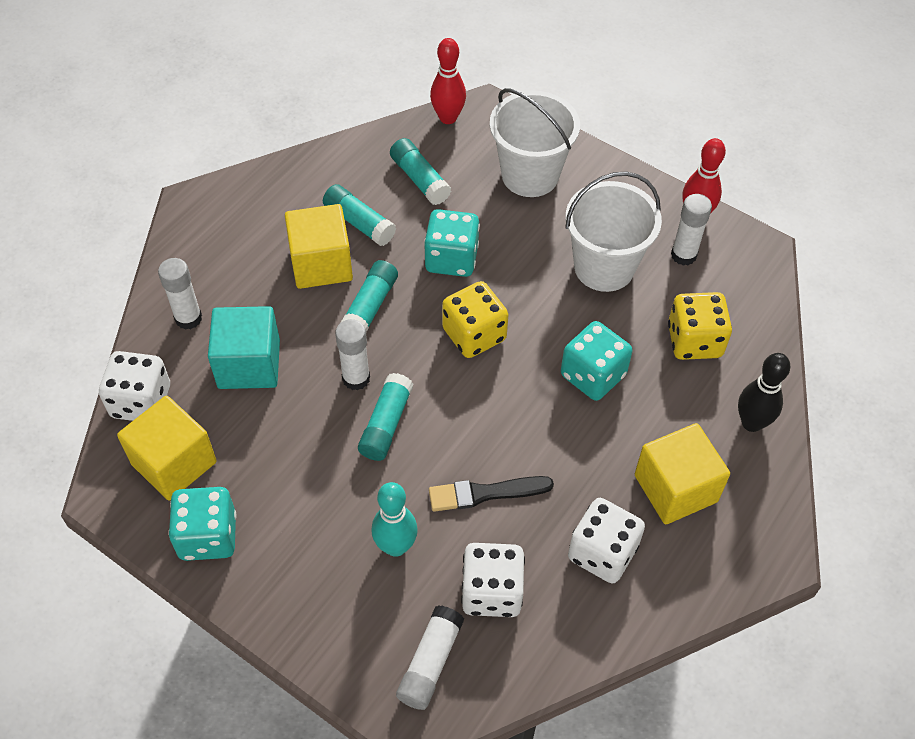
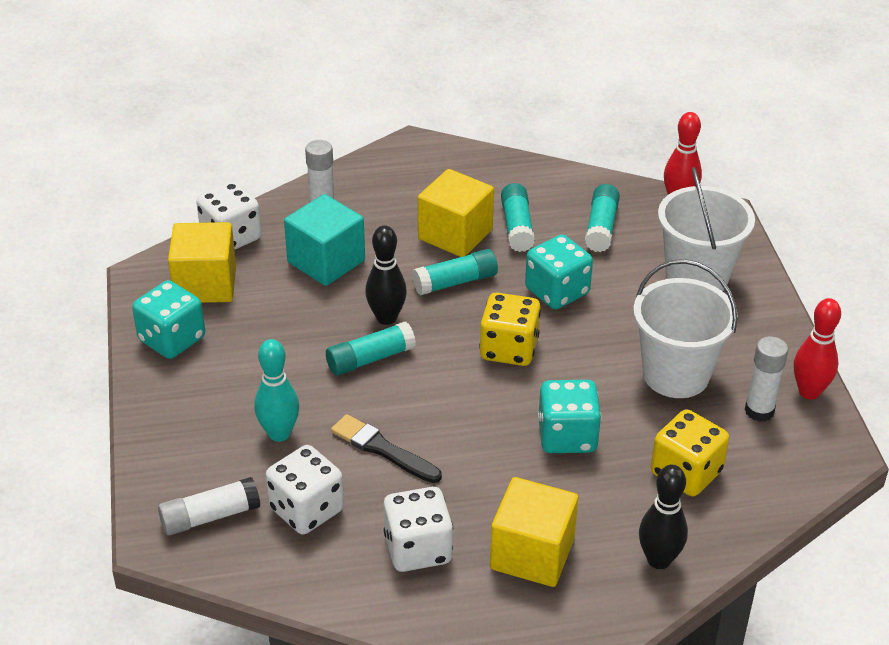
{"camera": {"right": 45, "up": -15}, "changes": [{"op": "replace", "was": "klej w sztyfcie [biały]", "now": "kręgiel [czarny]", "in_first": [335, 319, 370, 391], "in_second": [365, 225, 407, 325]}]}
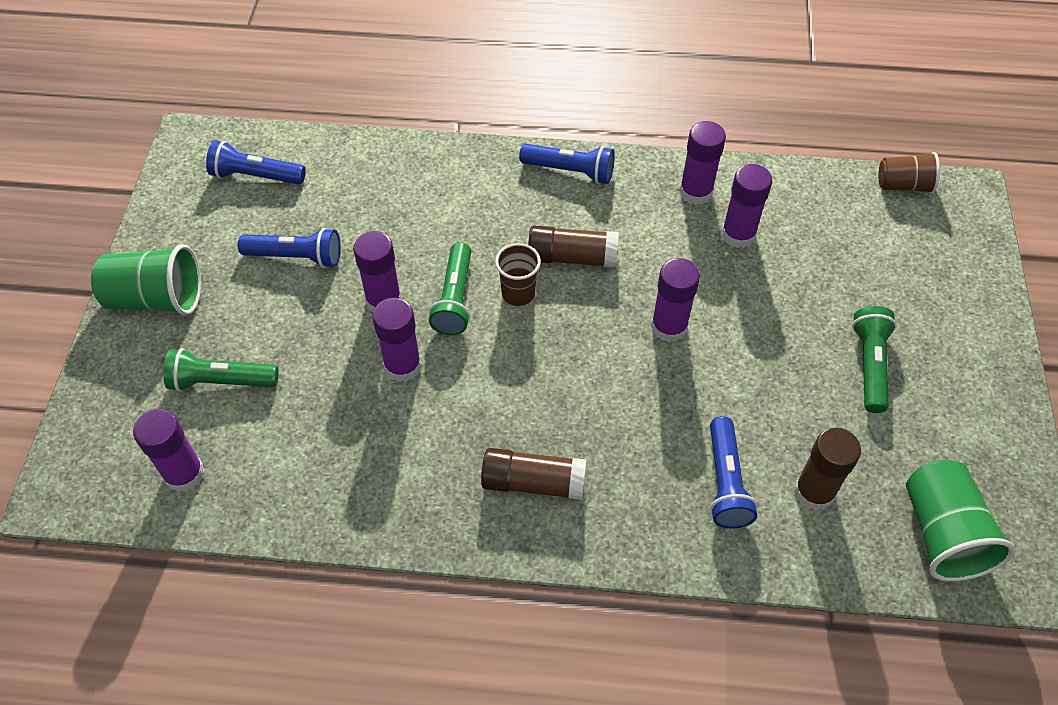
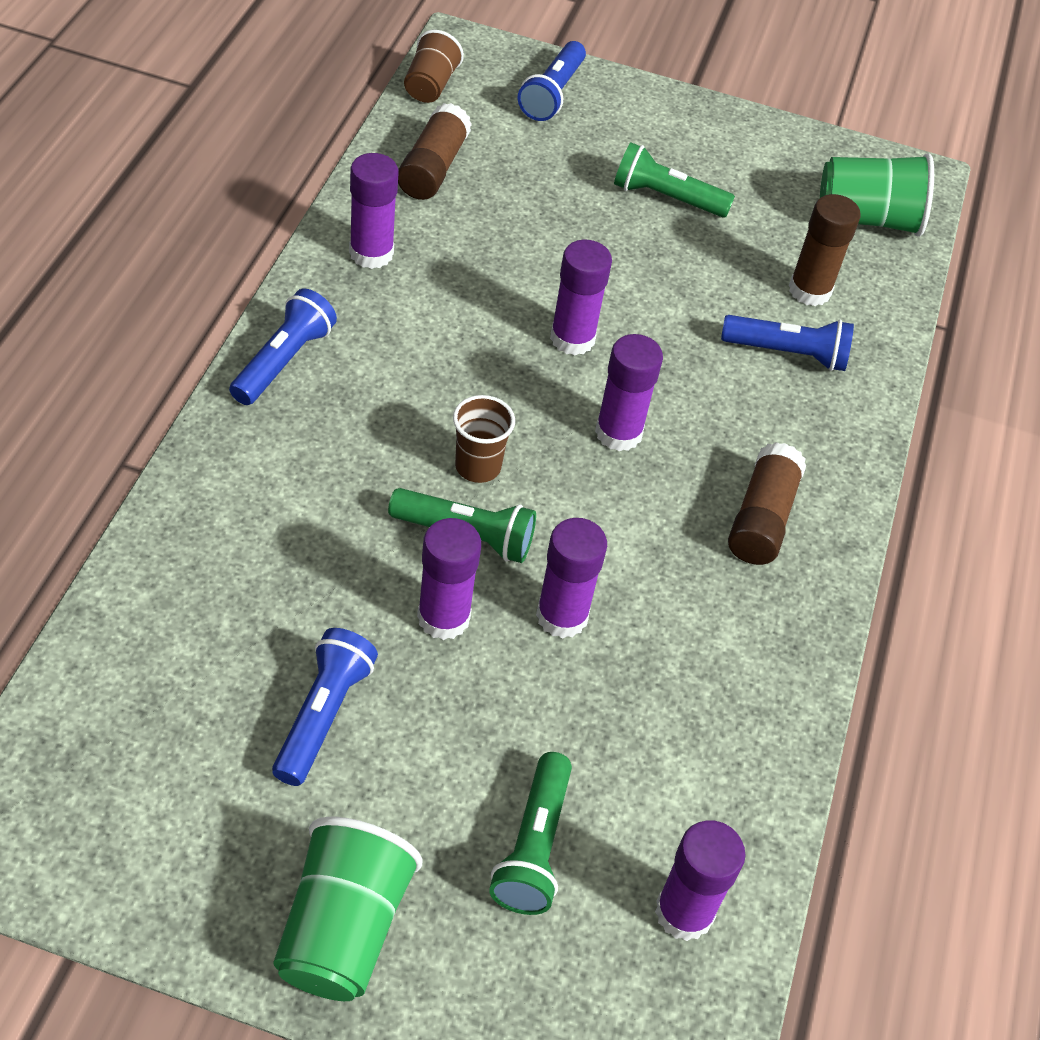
{"camera": {"right": -85, "up": -5}, "changes": [{"op": "move", "was": "klej w sztyfcie [brązowy]", "in_first": [528, 226, 619, 268], "in_second": [398, 103, 472, 200]}, {"op": "move", "was": "latarka [niebieski]", "in_first": [206, 140, 306, 184], "in_second": [518, 41, 586, 121]}, {"op": "move", "was": "klej w sztyfcie [fioletowy]", "in_first": [721, 164, 772, 248], "in_second": [595, 334, 663, 451]}]}
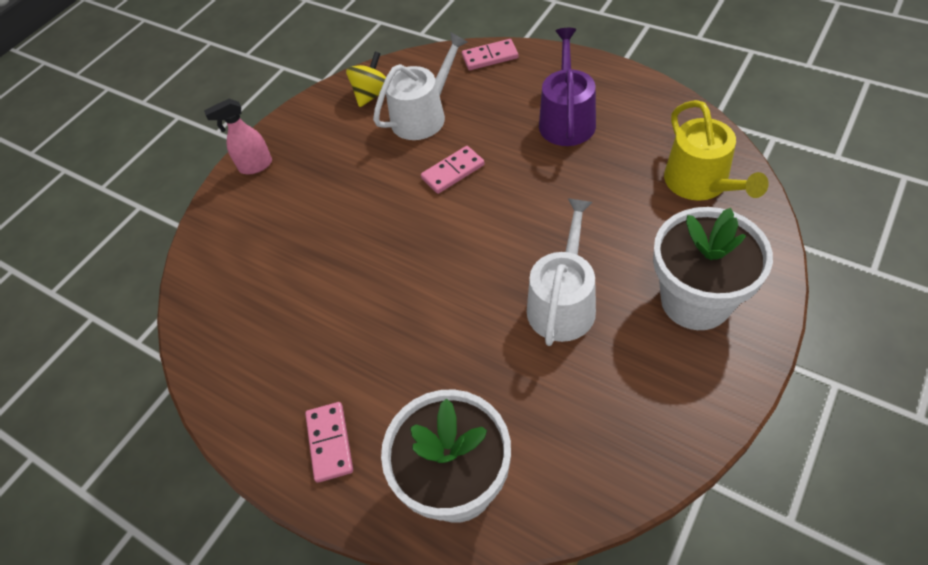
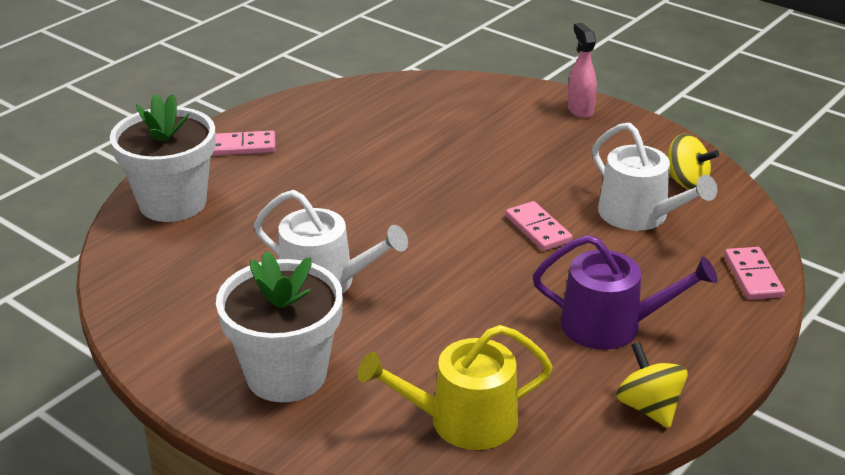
{"camera": {"right": 90, "up": -20}, "changes": [{"op": "insert", "now": "bączek [żółty]", "in_second": [616, 342, 688, 428]}]}
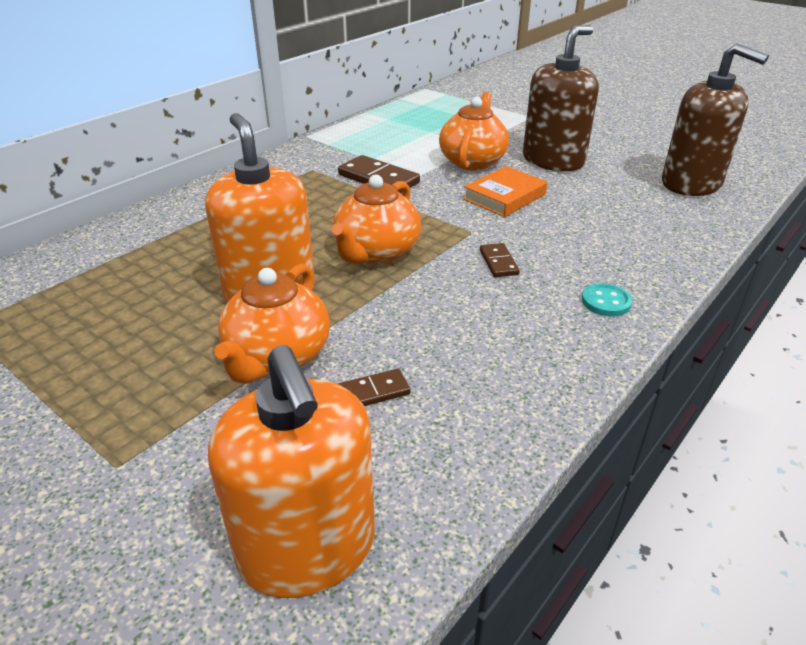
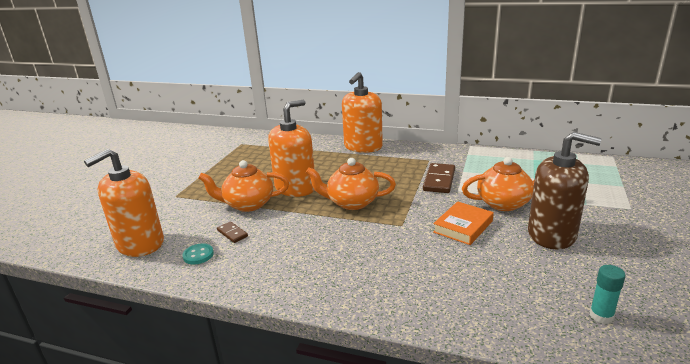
{"camera": {"right": 70, "up": -10}, "changes": [{"op": "move", "was": "guzik [turkusowy]", "in_first": [582, 283, 632, 316], "in_second": [182, 244, 214, 264]}, {"op": "insert", "now": "dozownik mydła [pomarańczowy]", "in_second": [342, 72, 383, 153]}, {"op": "rotate", "was": "książka [pomarańczowy]", "in_first": [463, 166, 548, 217], "in_second": [433, 201, 494, 245], "clockwise": -75}, {"op": "replace", "was": "dozownik mydła [brązowy]", "now": "klej w sztyfcie [turkusowy]", "in_first": [662, 43, 769, 196], "in_second": [590, 265, 625, 324]}, {"op": "delete", "was": "kostka domina [brązowy]", "in_first": [480, 243, 520, 277]}]}
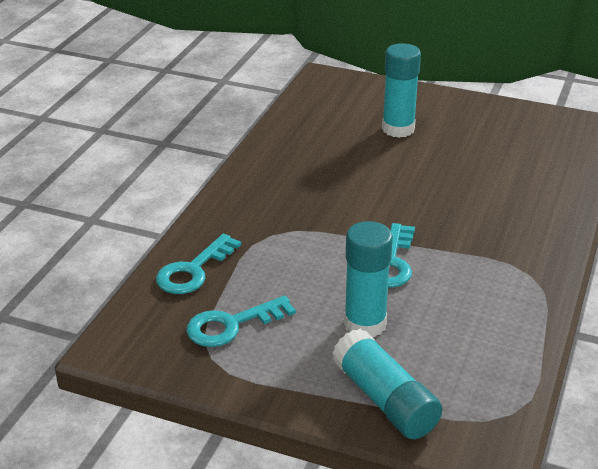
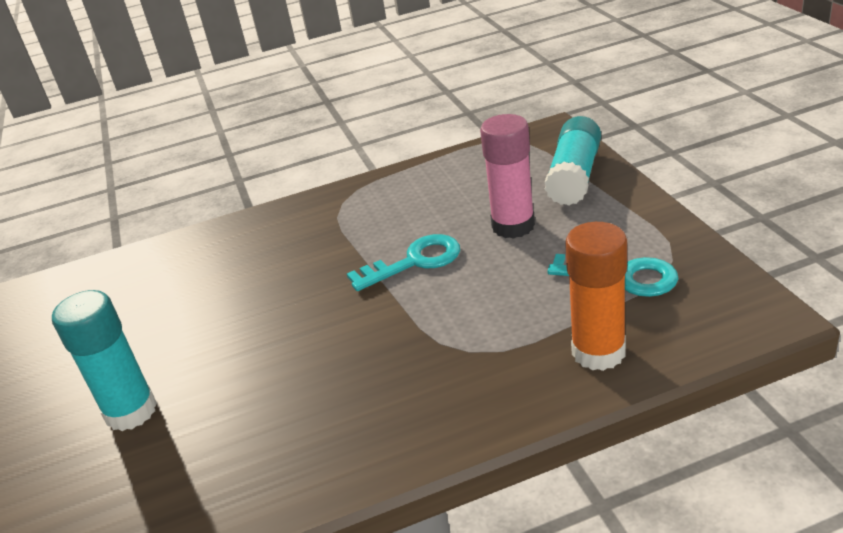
{"camera": {"right": -125, "up": 0}, "changes": [{"op": "recolor", "was": "klej w sztyfcie [turkusowy]", "now": "klej w sztyfcie [różowy]", "in_first": [344, 221, 393, 337], "in_second": [480, 114, 535, 239]}, {"op": "replace", "was": "klucz [turkusowy]", "now": "klej w sztyfcie [pomarańczowy]", "in_first": [156, 234, 241, 294], "in_second": [565, 222, 627, 371]}]}
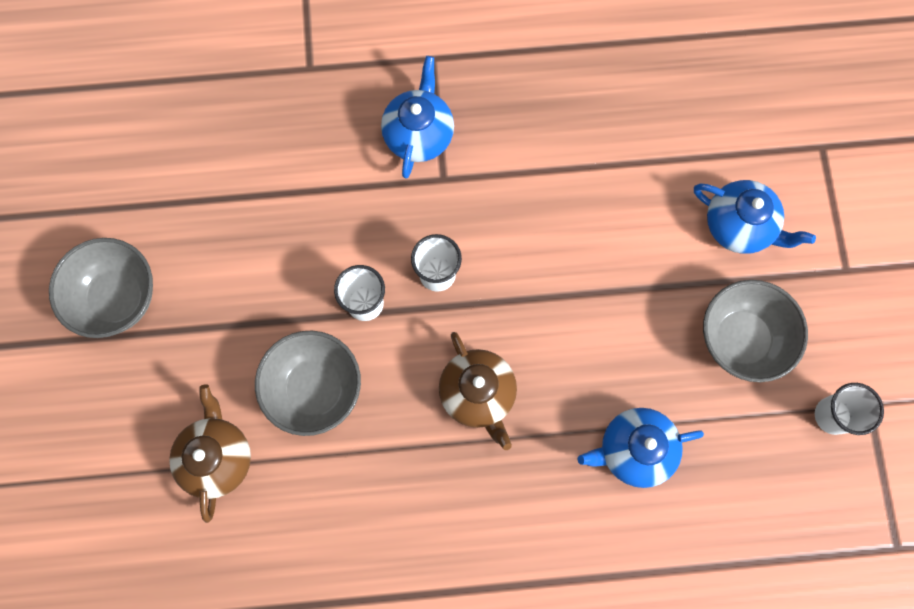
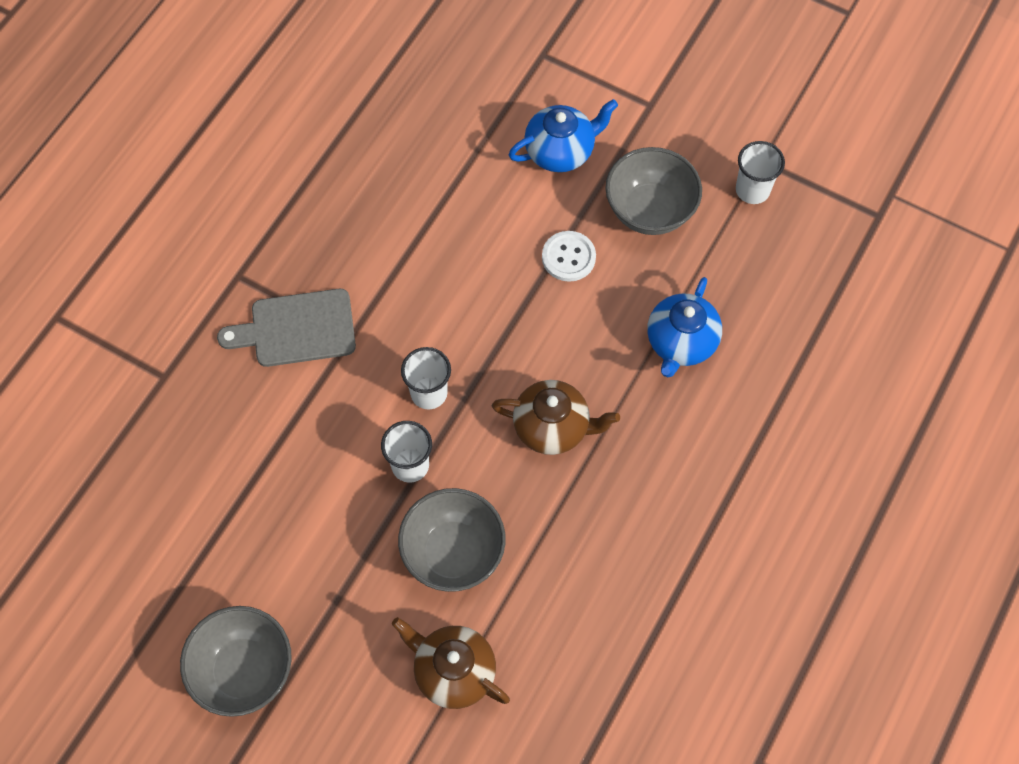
{"camera": {"right": -55, "up": -10}, "changes": [{"op": "replace", "was": "imbryk [niebieski]", "now": "deska do krojenia [szary]", "in_first": [381, 56, 454, 179], "in_second": [217, 289, 356, 367]}, {"op": "insert", "now": "guzik [biały]", "in_second": [542, 231, 596, 282]}]}
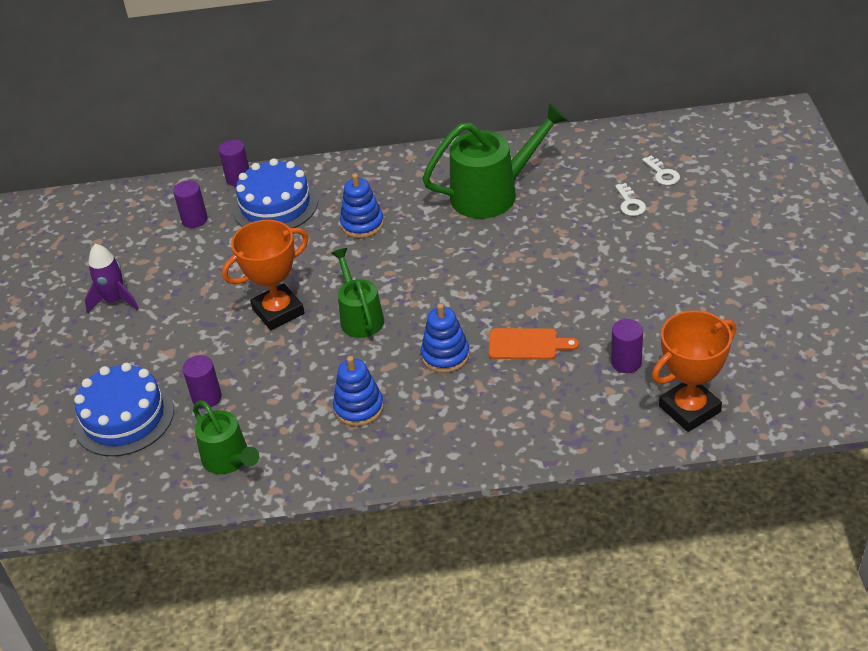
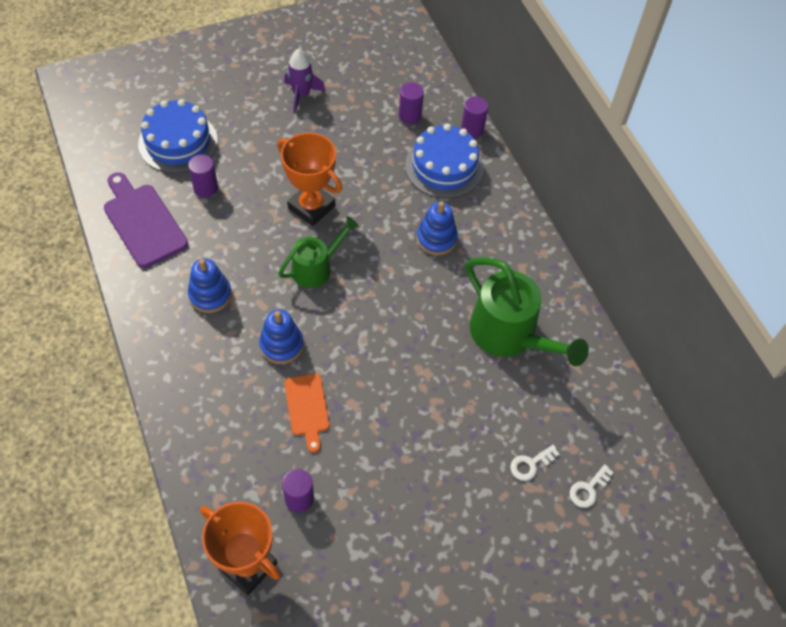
{"camera": {"right": 65, "up": 15}, "changes": [{"op": "replace", "was": "konewka [zielony]", "now": "deska do krojenia [fioletowy]", "in_first": [193, 400, 259, 474], "in_second": [104, 172, 188, 268]}]}
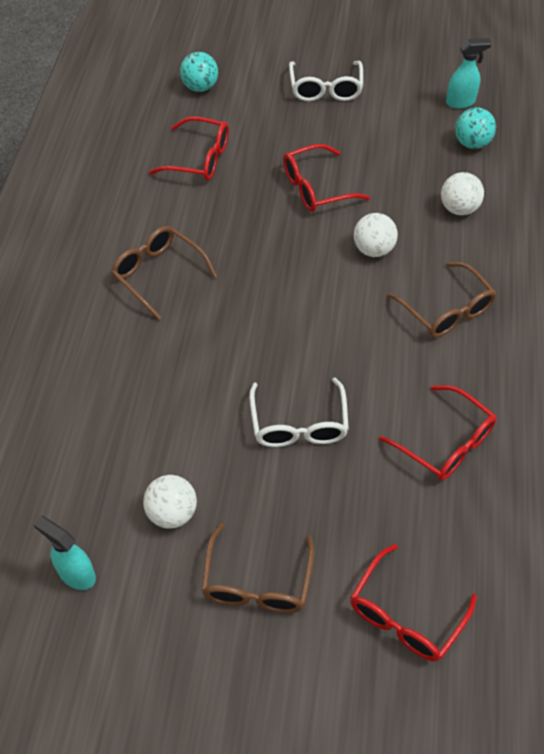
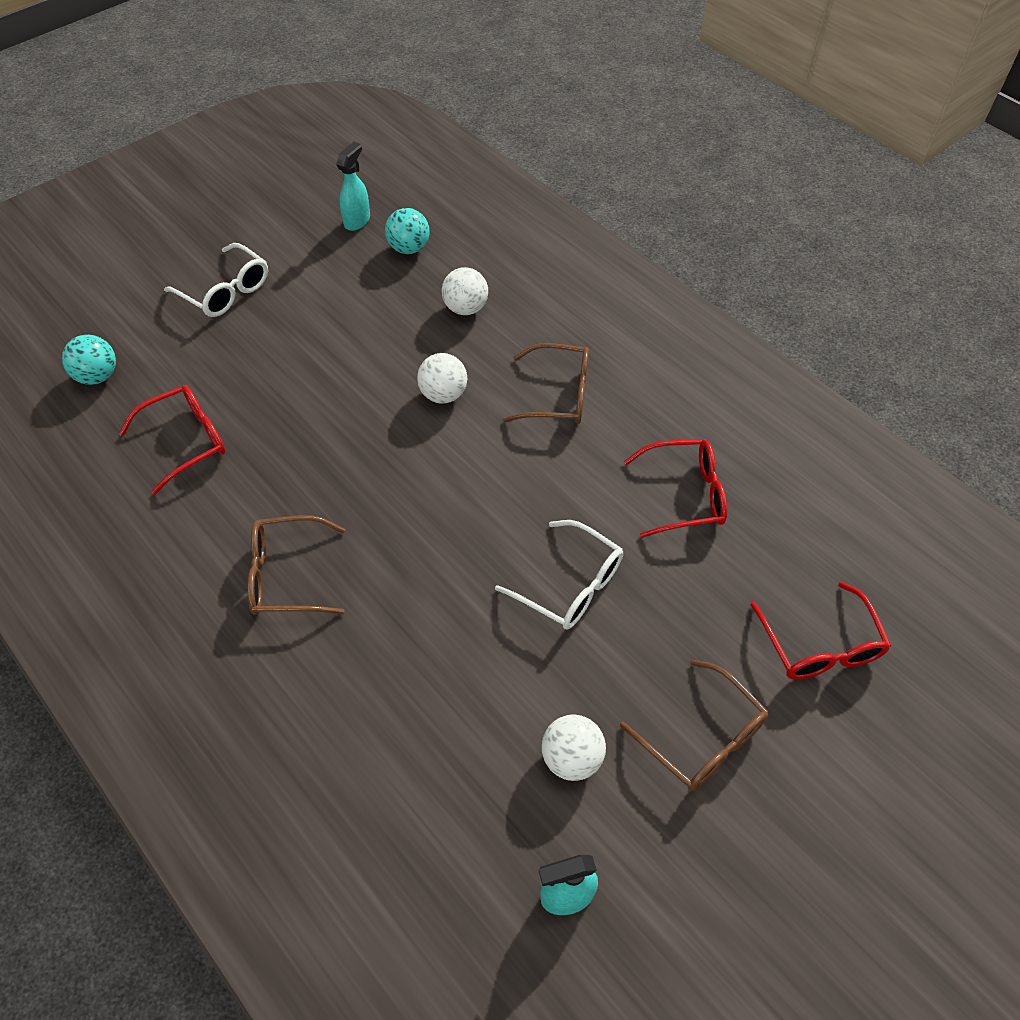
{"camera": {"right": -50, "up": 0}, "changes": [{"op": "delete", "was": "okulary [czerwony]", "in_first": [283, 144, 370, 212]}]}
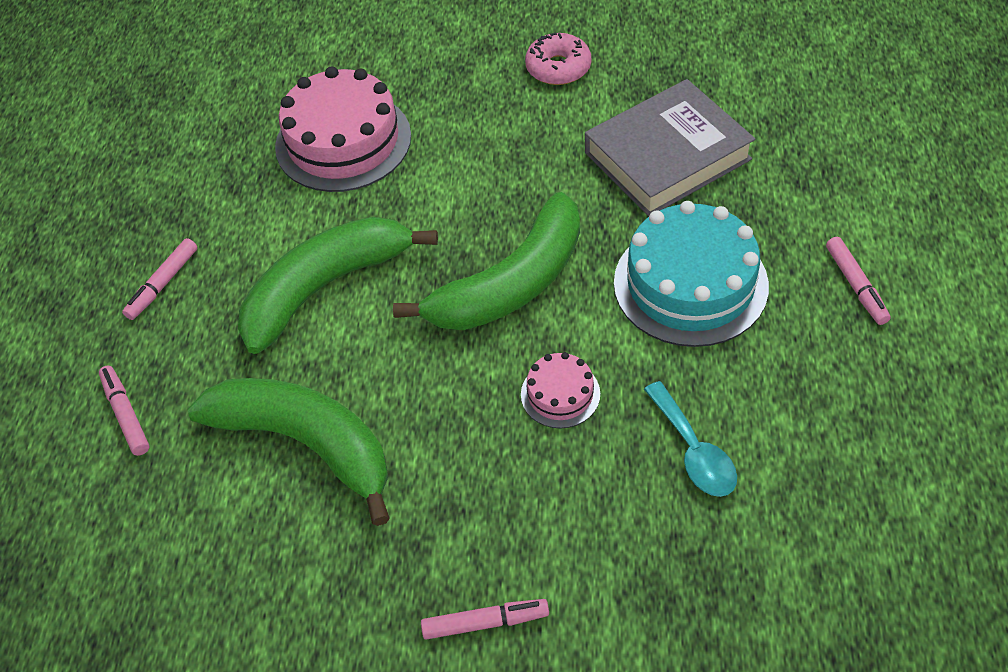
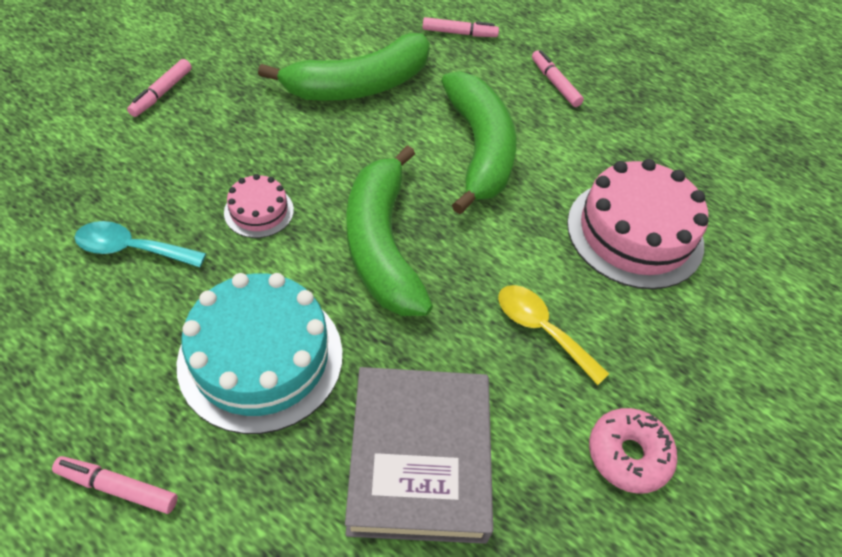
{"camera": {"right": 115, "up": 0}, "changes": [{"op": "insert", "now": "łyżka [żółty]", "in_second": [498, 285, 609, 385]}]}
